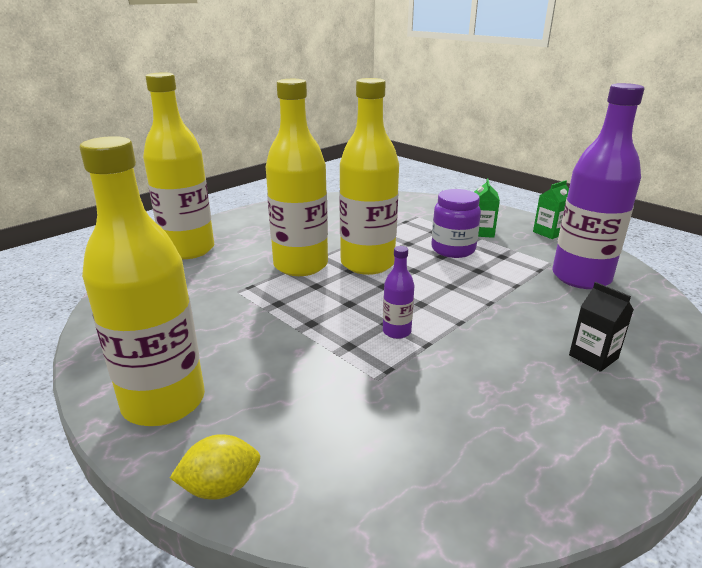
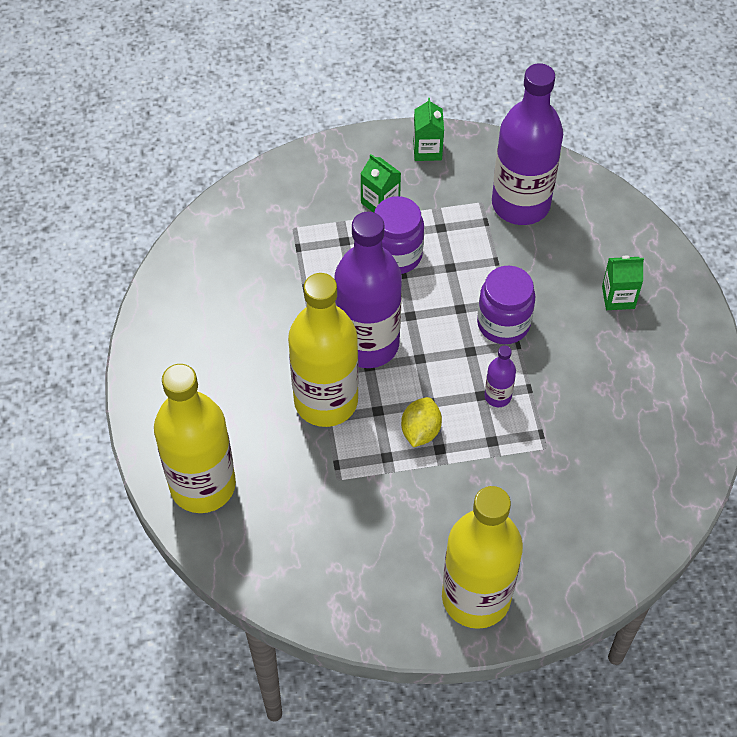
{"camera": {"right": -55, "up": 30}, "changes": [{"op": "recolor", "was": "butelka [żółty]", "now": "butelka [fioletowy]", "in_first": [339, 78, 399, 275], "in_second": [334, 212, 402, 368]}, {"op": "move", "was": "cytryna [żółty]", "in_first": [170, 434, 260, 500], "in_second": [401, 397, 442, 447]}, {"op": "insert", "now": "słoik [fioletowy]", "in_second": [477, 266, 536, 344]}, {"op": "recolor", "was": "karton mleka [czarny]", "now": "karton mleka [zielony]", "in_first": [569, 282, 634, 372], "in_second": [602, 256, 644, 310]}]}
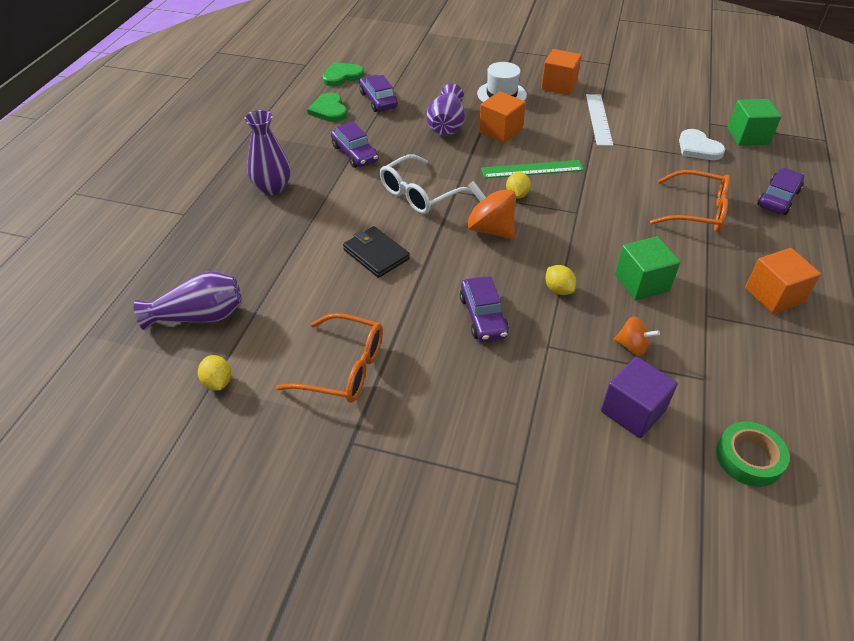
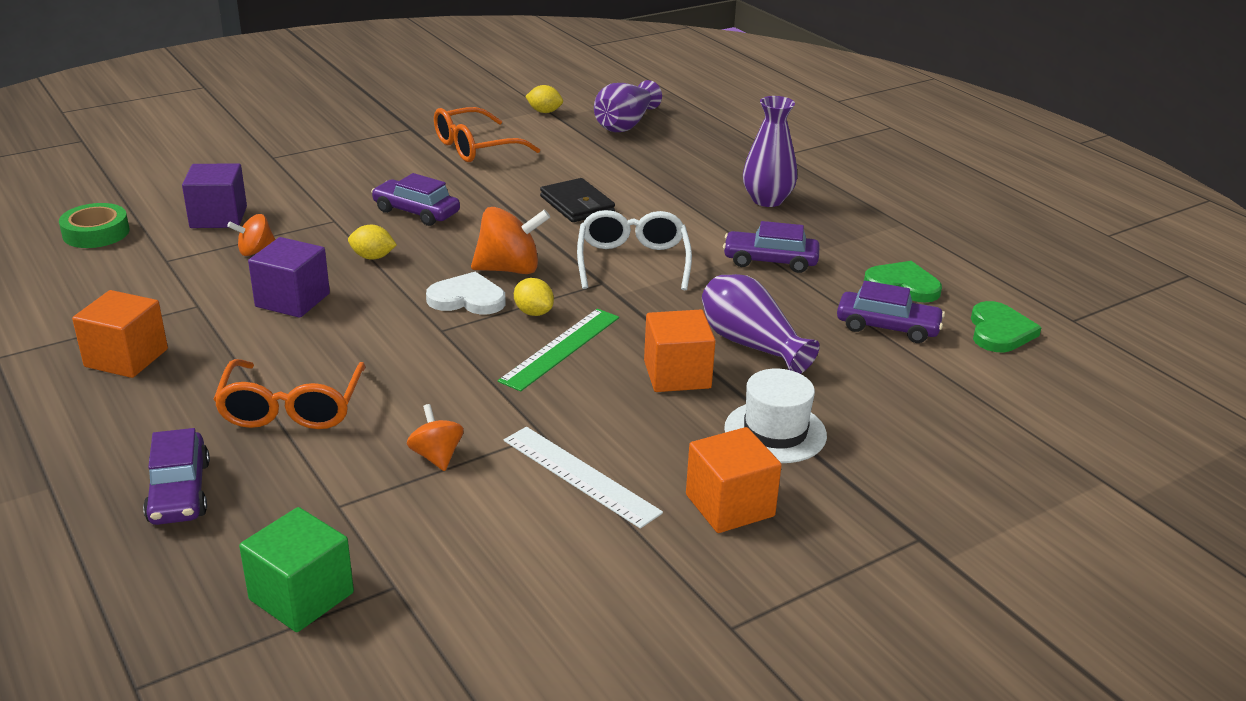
{"camera": {"right": 130, "up": -15}, "changes": [{"op": "rotate", "was": "okulary [pomarańczowy]", "in_first": [650, 170, 730, 232], "in_second": [213, 359, 366, 429], "clockwise": -60}, {"op": "recolor", "was": "sześcian [zielony]", "now": "sześcian [fioletowy]", "in_first": [615, 236, 680, 301], "in_second": [248, 237, 330, 318]}, {"op": "insert", "now": "bączek [pomarańczowy]", "in_second": [407, 404, 464, 471]}, {"op": "move", "was": "serce [biały]", "in_first": [679, 129, 725, 160], "in_second": [426, 272, 505, 315]}, {"op": "rotate", "was": "portfel [czarny]", "in_first": [343, 226, 410, 278], "in_second": [540, 178, 615, 222], "clockwise": 60}]}
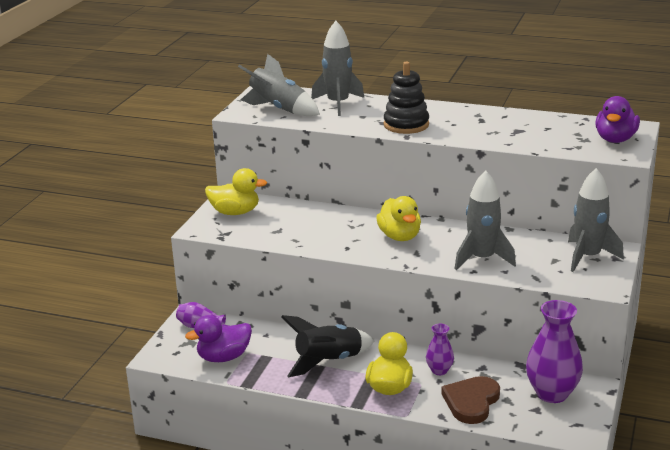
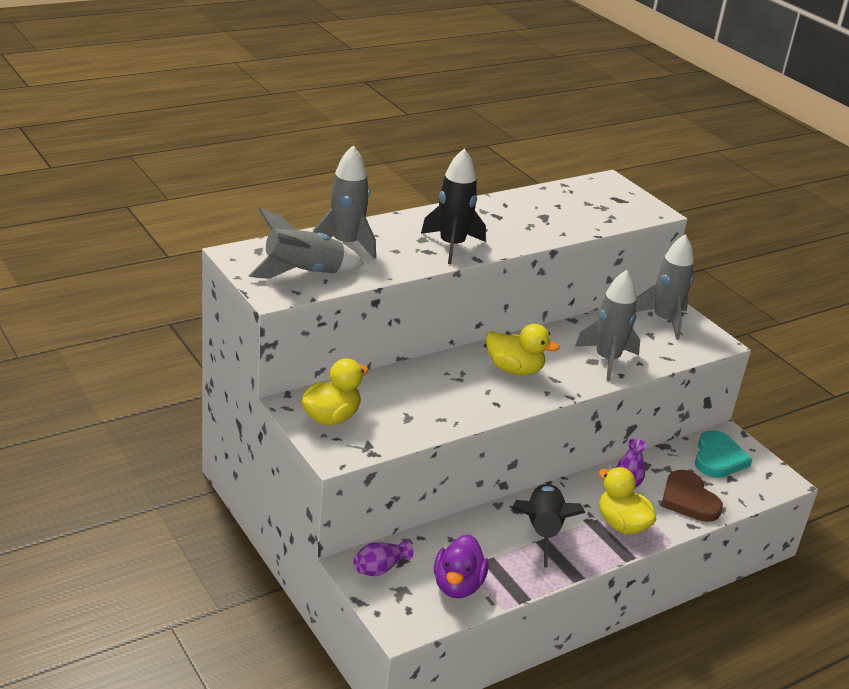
{"camera": {"right": -55, "up": 5}, "changes": [{"op": "replace", "was": "zabawka nakładanka [czarny]", "now": "rakieta [czarny]", "in_first": [384, 62, 429, 134], "in_second": [421, 149, 486, 264]}, {"op": "replace", "was": "wazon [fioletowy]", "now": "serce [turkusowy]", "in_first": [526, 300, 583, 403], "in_second": [695, 430, 753, 478]}, {"op": "delete", "was": "kaczka [fioletowy]", "in_first": [595, 96, 640, 143]}]}
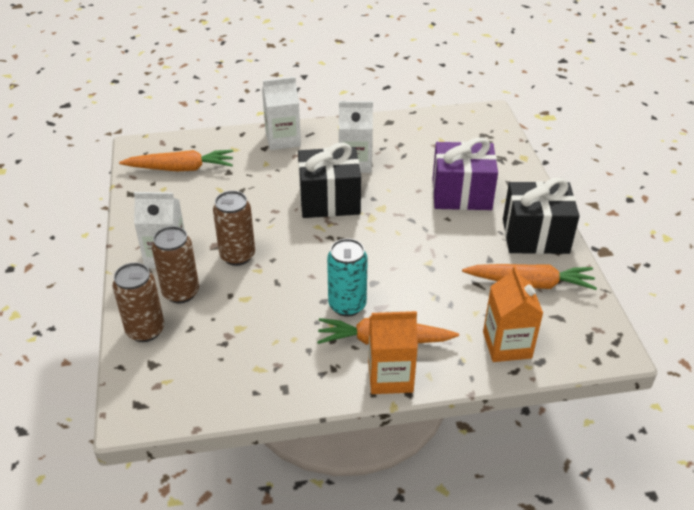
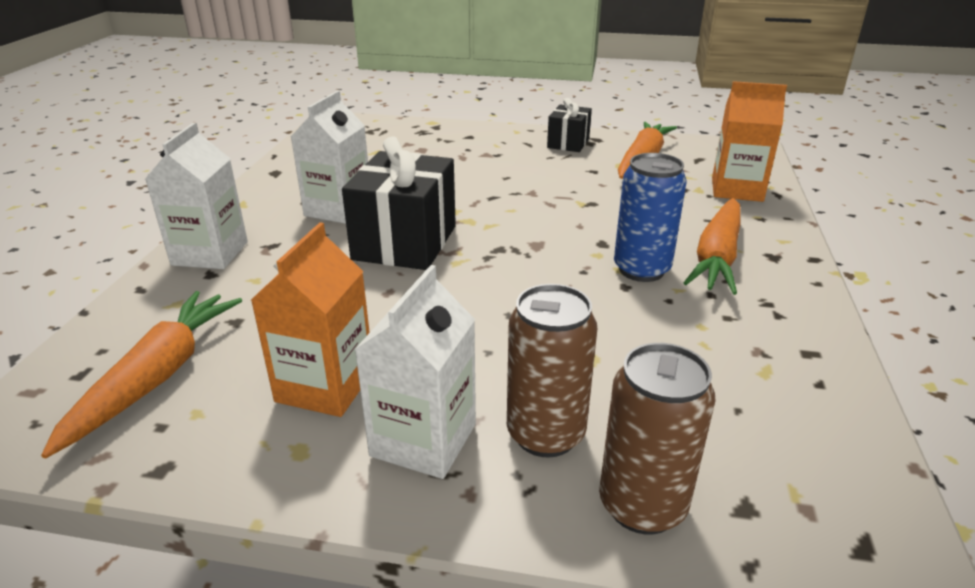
{"camera": {"right": -70, "up": -10}, "changes": [{"op": "move", "was": "karton mleka [pomarańczowy]", "in_first": [368, 311, 418, 394], "in_second": [251, 222, 370, 417]}, {"op": "resize", "was": "prezent [czarny]", "in_first": [503, 178, 580, 254], "in_second": [547, 98, 592, 152], "ratio": 0.56}, {"op": "recolor", "was": "puszka [turkusowy]", "now": "puszka [niebieski]", "in_first": [327, 238, 368, 317], "in_second": [614, 153, 686, 282]}, {"op": "delete", "was": "puszka [brązowy]", "in_first": [213, 191, 255, 266]}, {"op": "delete", "was": "prezent [fioletowy]", "in_first": [433, 137, 498, 210]}]}
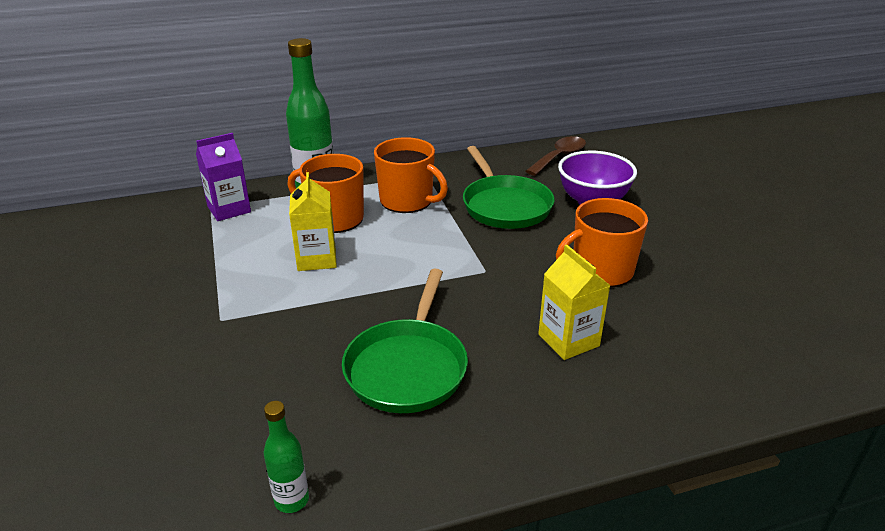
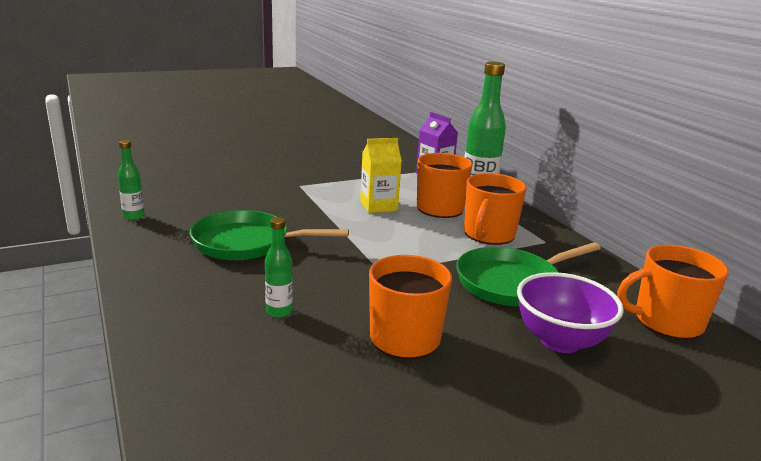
{"camera": {"right": 80, "up": -10}, "changes": [{"op": "replace", "was": "karton mleka [żółty]", "now": "butelka [zielony]", "in_first": [538, 244, 611, 360], "in_second": [265, 217, 293, 318]}, {"op": "replace", "was": "łyżka [brązowy]", "now": "kubek [pomarańczowy]", "in_first": [526, 136, 586, 176], "in_second": [617, 245, 729, 340]}]}
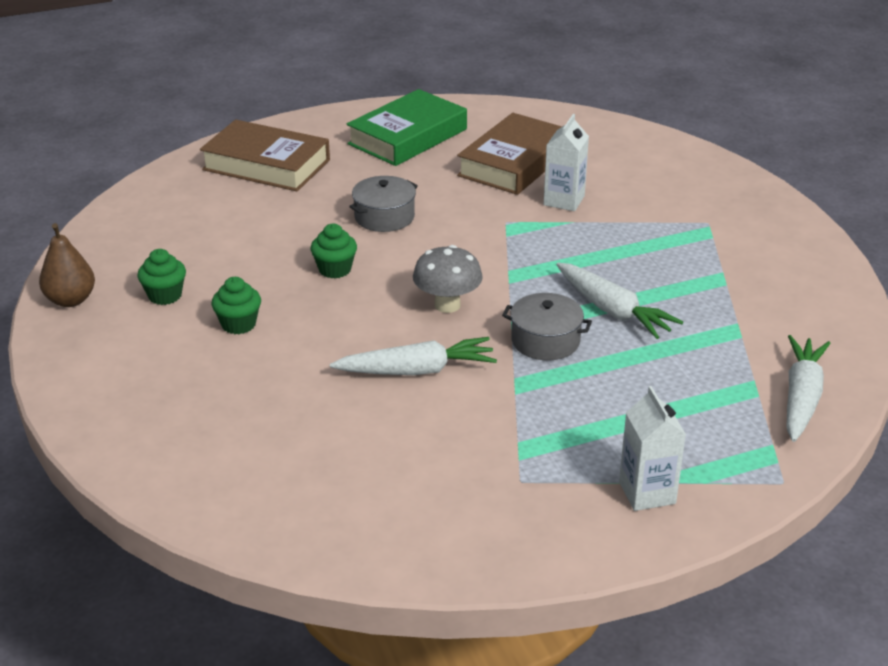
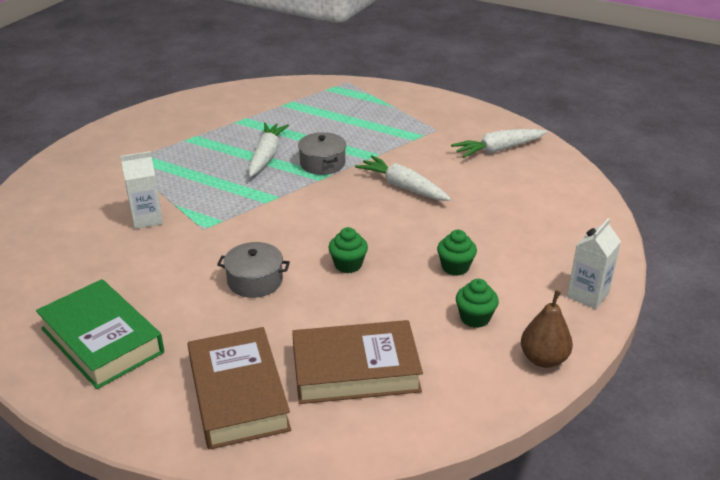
{"camera": {"right": -130, "up": 0}, "changes": [{"op": "rotate", "was": "książka [zielony]", "in_first": [347, 89, 467, 166], "in_second": [36, 279, 164, 389], "clockwise": 45}, {"op": "move", "was": "książka [brązowy]", "in_first": [457, 113, 562, 195], "in_second": [292, 320, 423, 404]}, {"op": "move", "was": "marchewka [biały]", "in_first": [786, 335, 831, 442], "in_second": [451, 129, 547, 158]}, {"op": "move", "was": "karton mleka [biały]", "in_first": [619, 386, 686, 511], "in_second": [567, 218, 621, 309]}, {"op": "delete", "was": "grzyb [szary]", "in_first": [413, 245, 483, 313]}]}
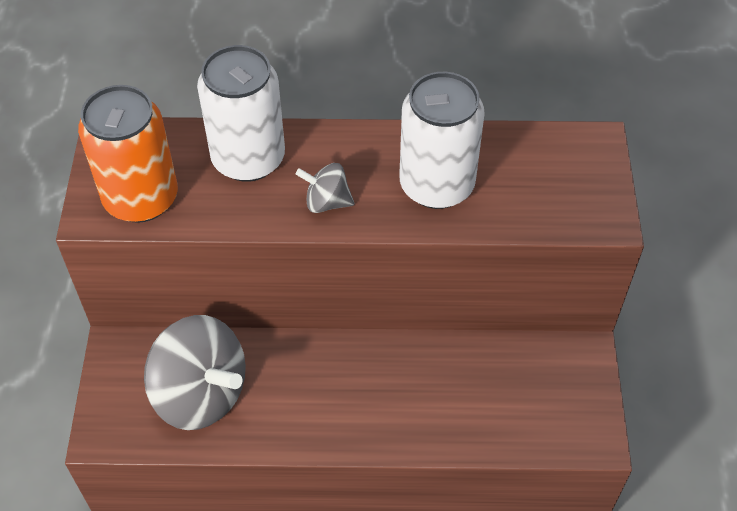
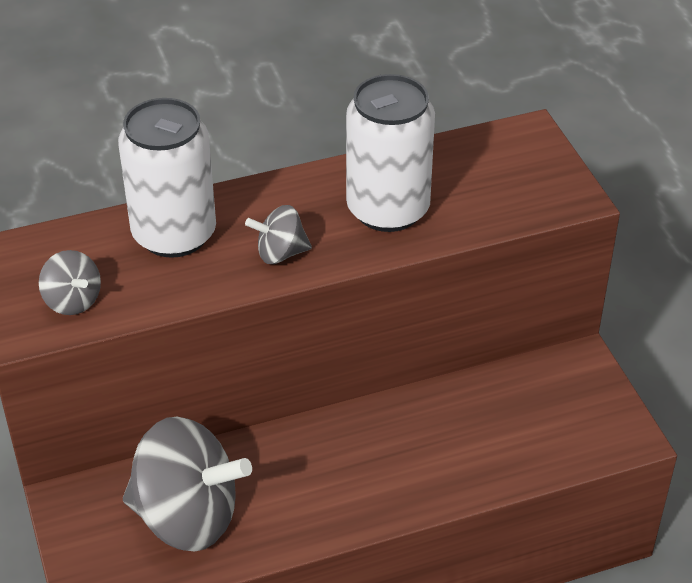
{"camera": {"right": -20, "up": -10}, "changes": [{"op": "replace", "was": "puszka [pomarańczowy]", "now": "bączek [szary]", "in_first": [78, 85, 178, 223], "in_second": [39, 250, 101, 315]}]}
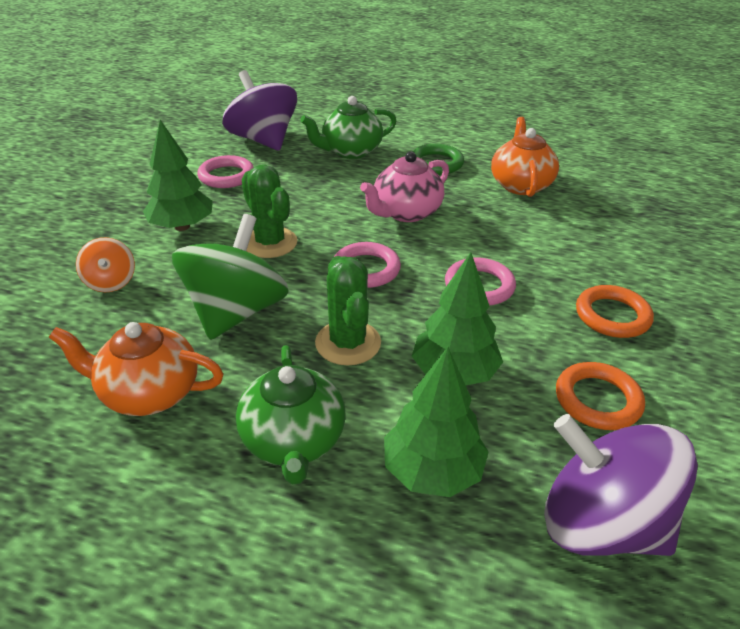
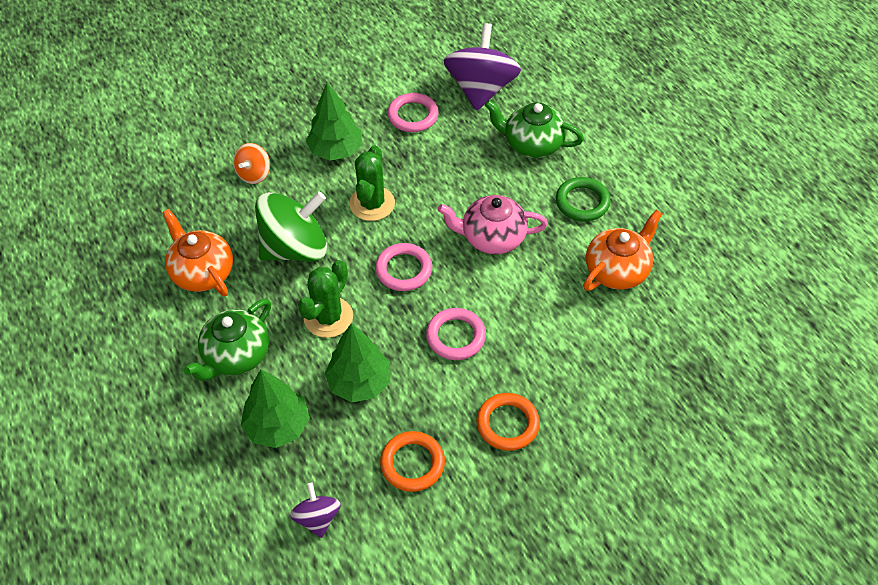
{"camera": {"right": 45, "up": 15}, "changes": [{"op": "resize", "was": "bączek [fioletowy]", "in_first": [544, 414, 698, 556], "in_second": [290, 483, 341, 538], "ratio": 0.5}]}
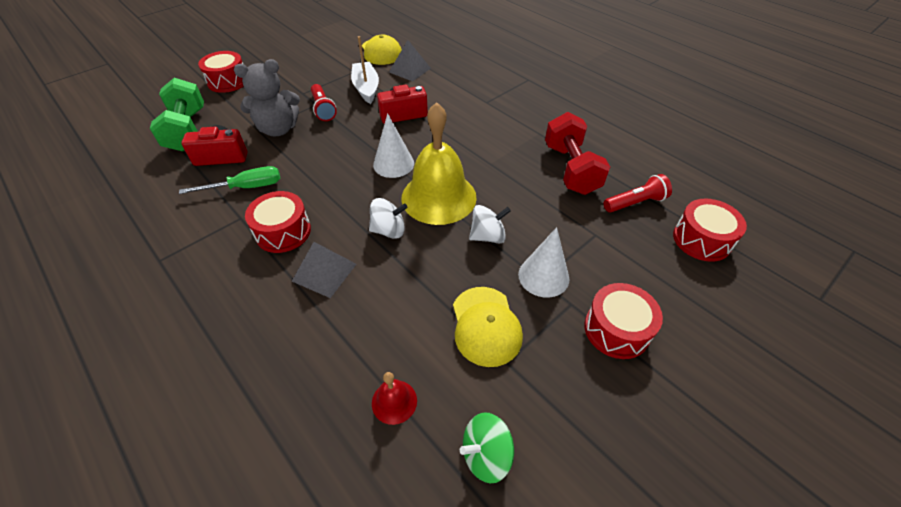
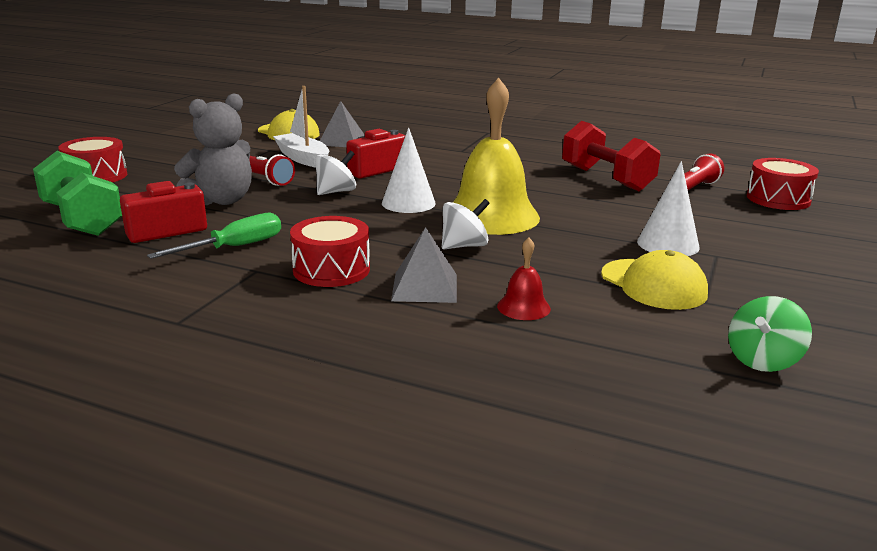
{"camera": {"right": -25, "up": -25}, "changes": [{"op": "move", "was": "bączek [biały]", "in_first": [469, 205, 511, 244], "in_second": [315, 151, 356, 195]}, {"op": "move", "was": "dzwonek [czerwony]", "in_first": [372, 372, 417, 425], "in_second": [497, 237, 551, 320]}, {"op": "delete", "was": "bęben [czerwony]", "in_first": [584, 283, 663, 359]}]}
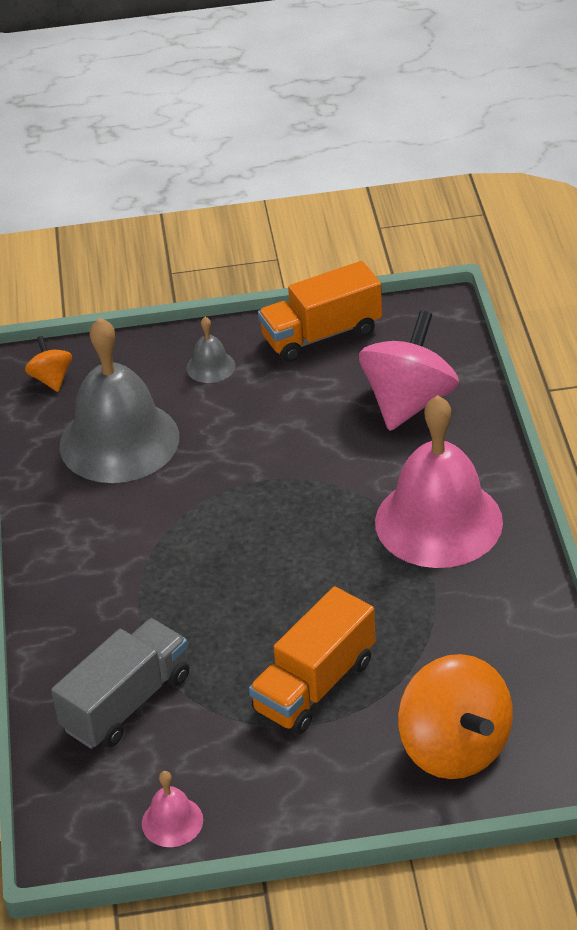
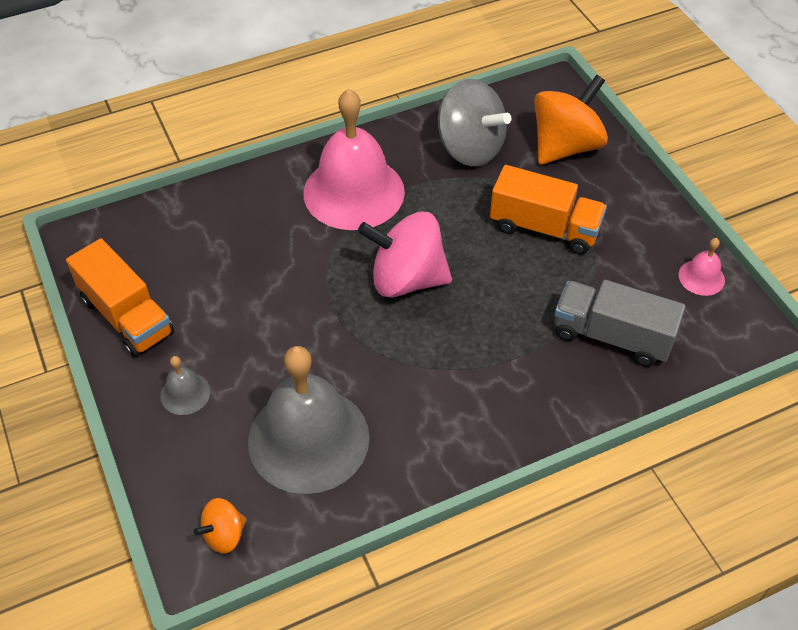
{"camera": {"right": -110, "up": 10}, "changes": [{"op": "move", "was": "bączek [różowy]", "in_first": [359, 310, 459, 431], "in_second": [358, 212, 452, 298]}, {"op": "insert", "now": "bączek [szary]", "in_second": [438, 79, 511, 167]}]}
